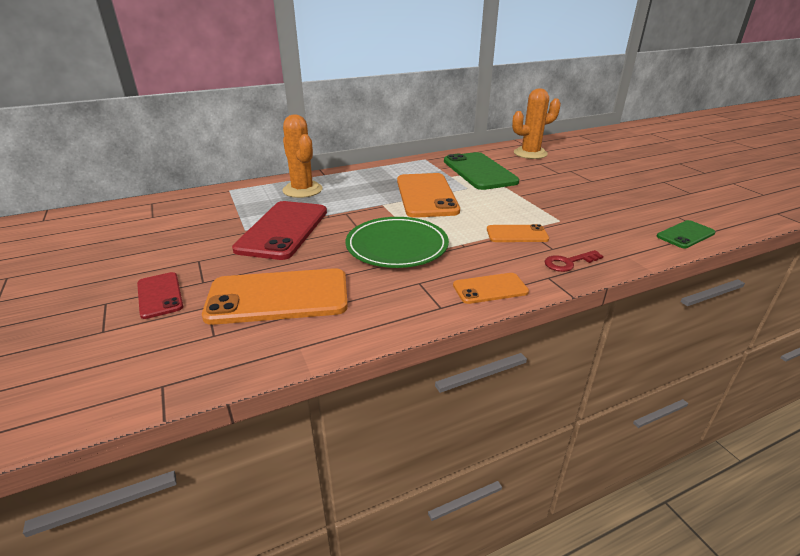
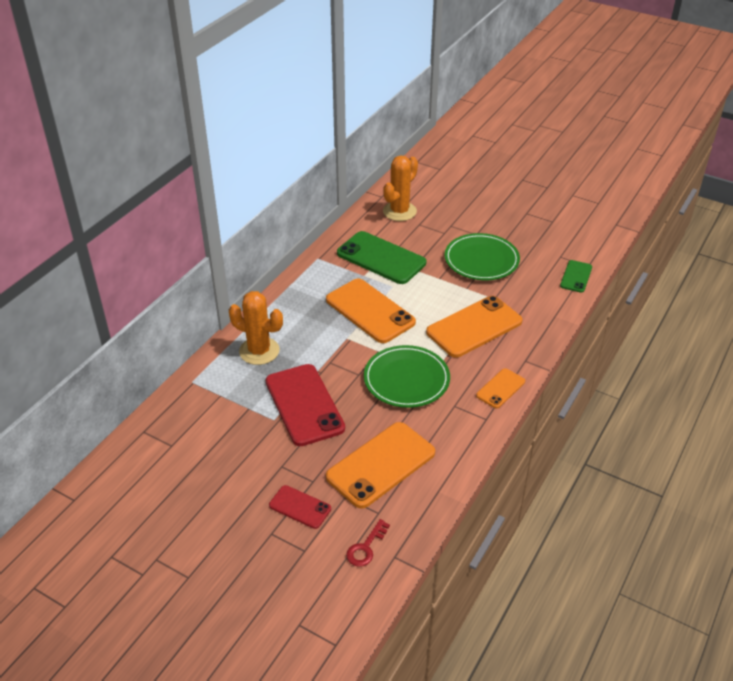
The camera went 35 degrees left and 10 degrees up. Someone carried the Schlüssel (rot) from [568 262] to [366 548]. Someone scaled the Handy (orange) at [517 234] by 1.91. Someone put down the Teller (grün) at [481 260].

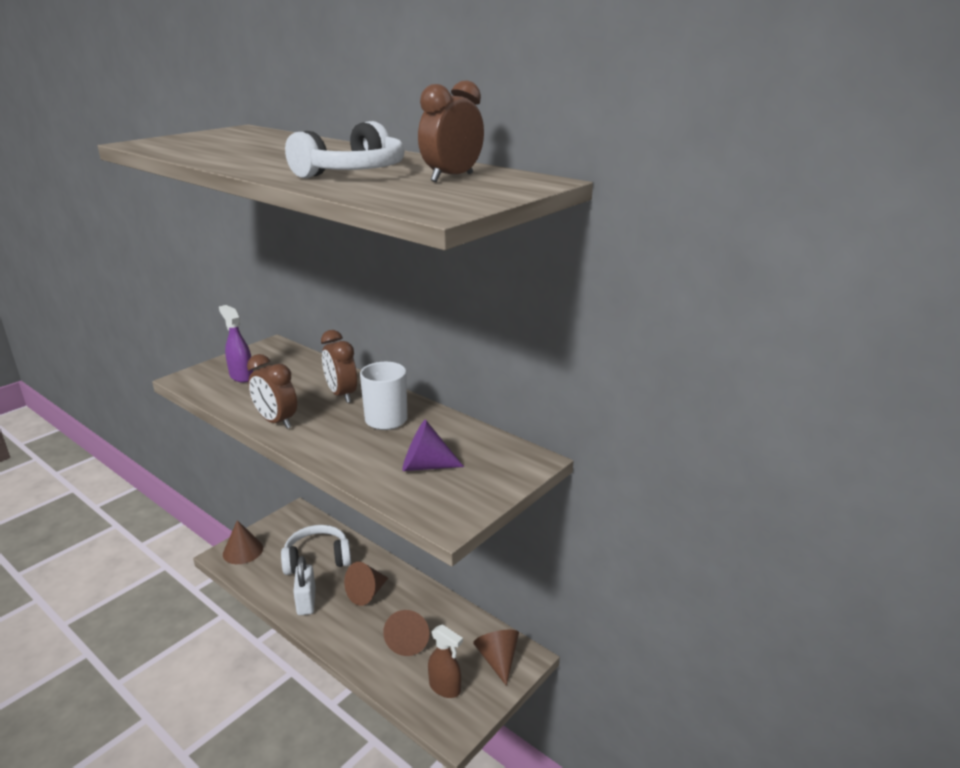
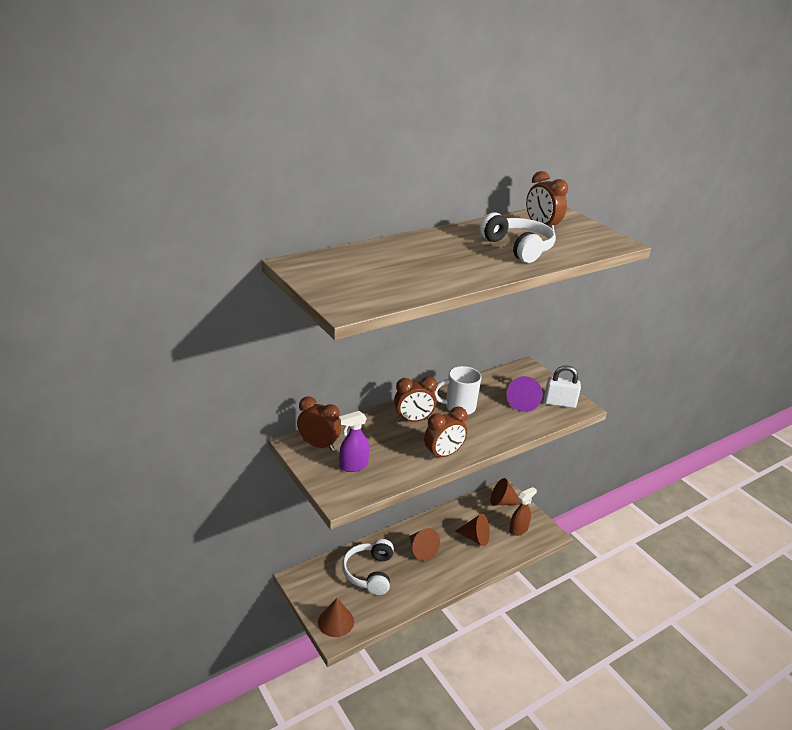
The camera went 75 degrees left and 5 degrees up. Someone put down the Wecker (braun) at [318 445]. Someone carried the Vorhängeschloss (weiß) from [306 601] to [559 403].

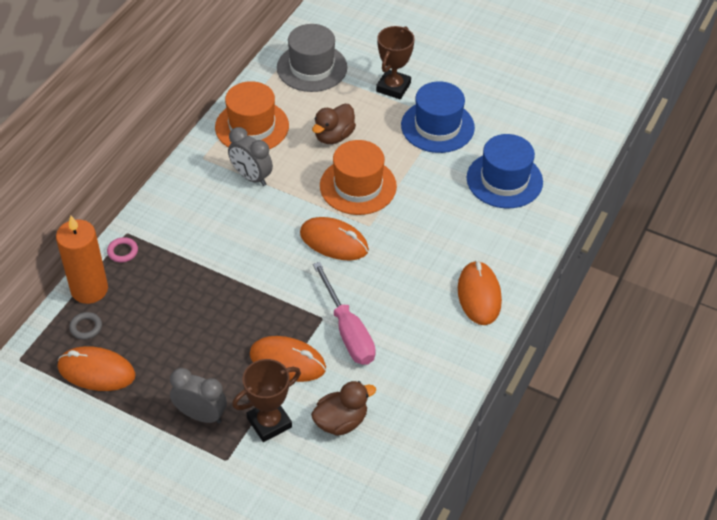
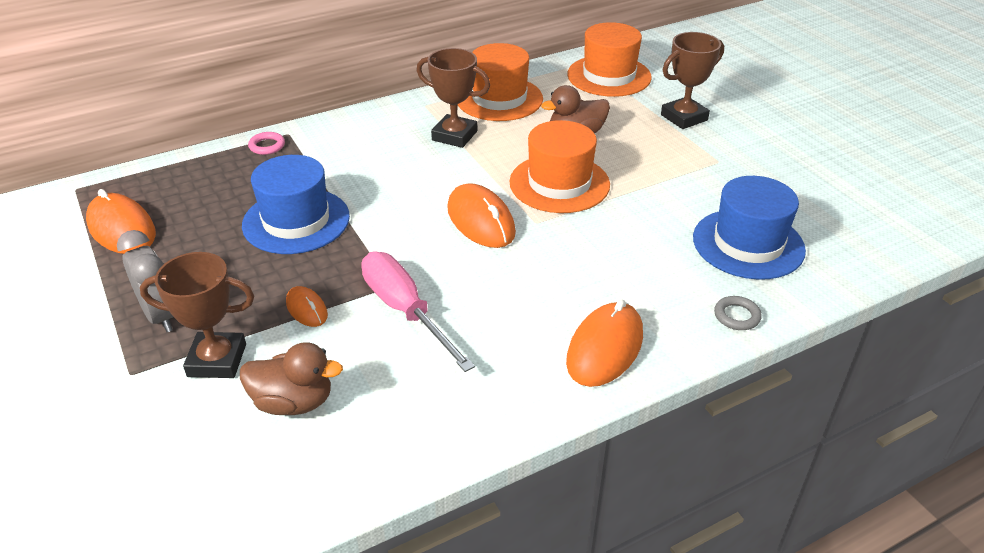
The camera went 35 degrees right and 10 degrees down. Someone carried the Hut (blau) from [437 126] to [296 221]. Someone scaled the Computermaus (orange) at [287 361] by 0.55. Someone rotated the Schraubenzieher (rosa) at [348 331] by 135 degrees clockwise. Someone swapped the Wecker (grau) at [251 177] for the Pokal (braun) at [454 136]. Someone repainted the Hut (grau) at [312 67], which became the Hut (orange) at [609 76]. Someone carried the Ring (grau) from [86 327] to [736 316]. Someone took away the Kerze (orange) at [89 289].

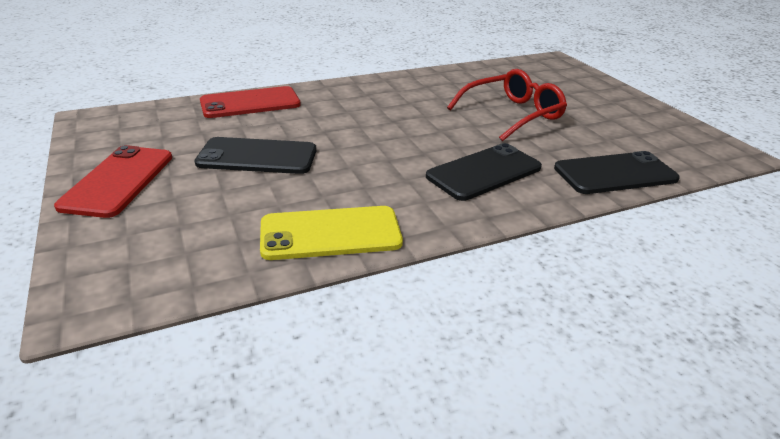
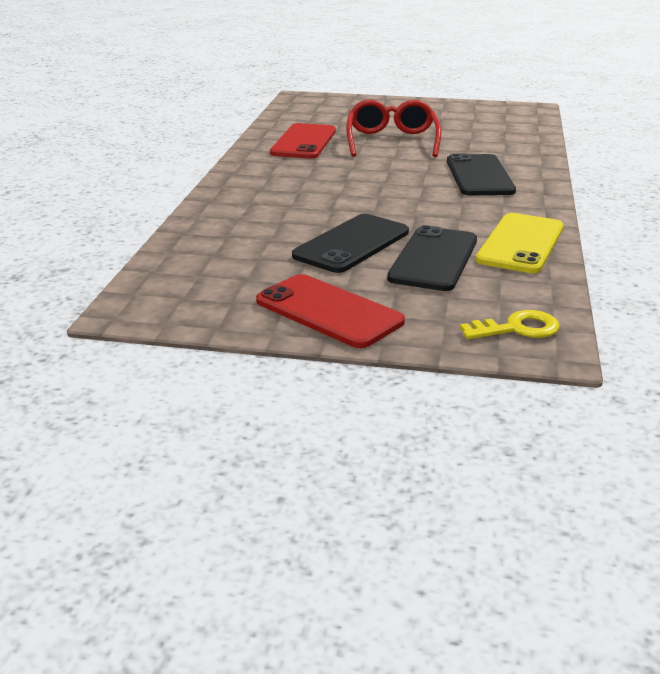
The camera went 55 degrees left and 5 degrees down. Someone carried the Handy (rot) from [250 103] to [303 142]. Someone carried the Handy (schwarz) from [615 174] to [434 259]. Someone put down the Schlüssel (gelb) at [517 328].

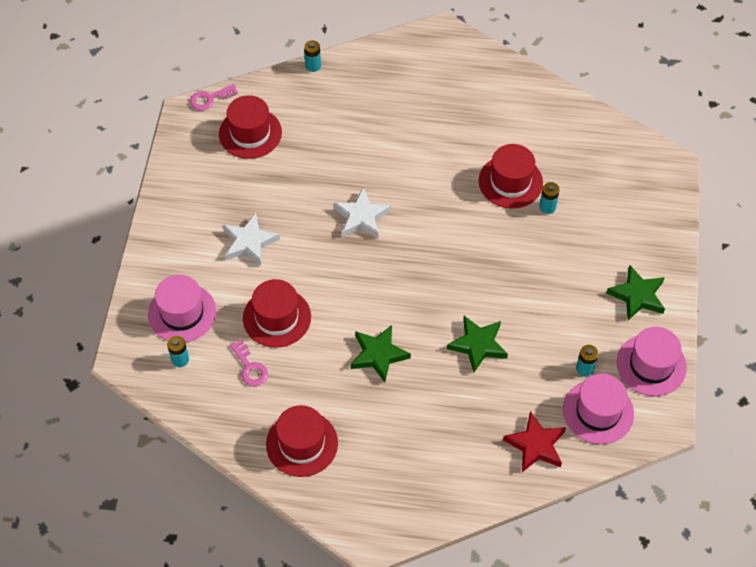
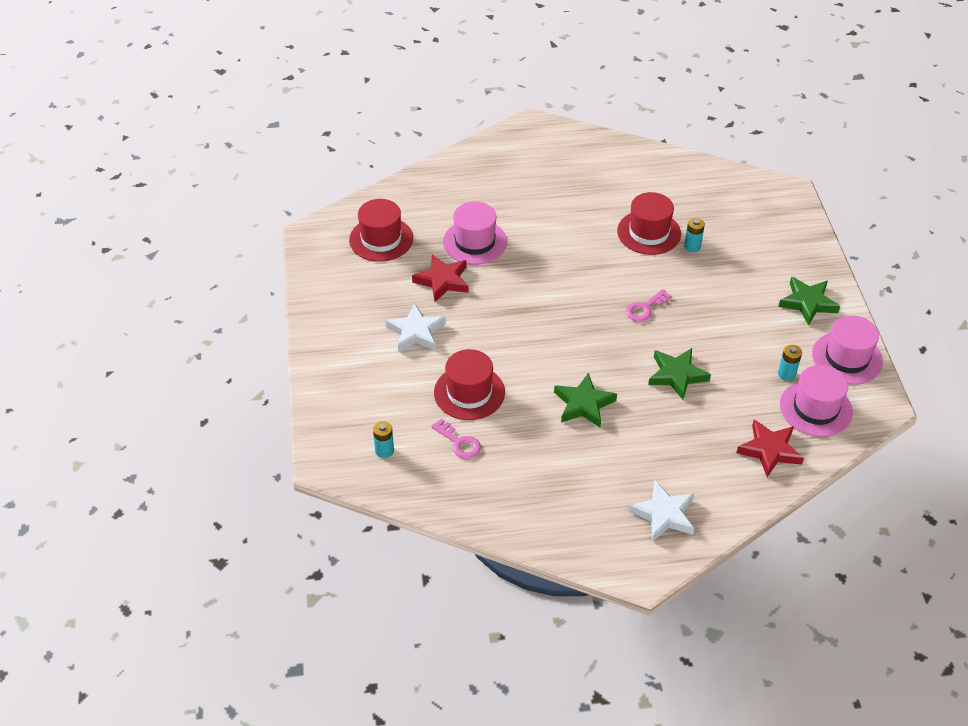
The camera went 15 degrees left and 10 degrees down. Someone put down the Stern (rot) at [442 281]. Someone carried the Hut (rosa) from [182 313] to [475 242]. Someone carried the Schlüssel (rosa) from [209 99] to [645 308]. Someone carried the Stern (weiß) from [361 217] to [664 514]. Someone took away the Hut (rot) at [302 443]. Someone took away the Batterie (türkis) at [313 66].

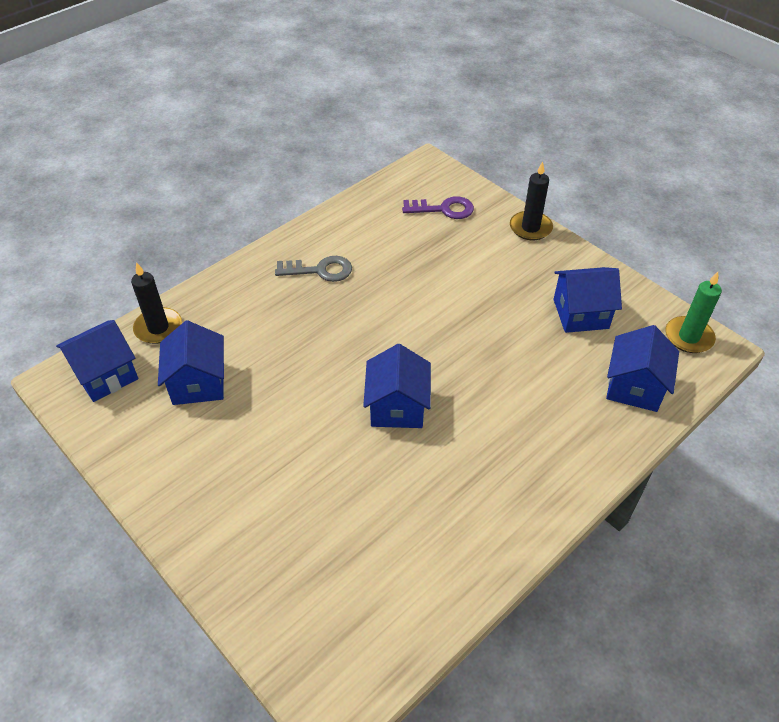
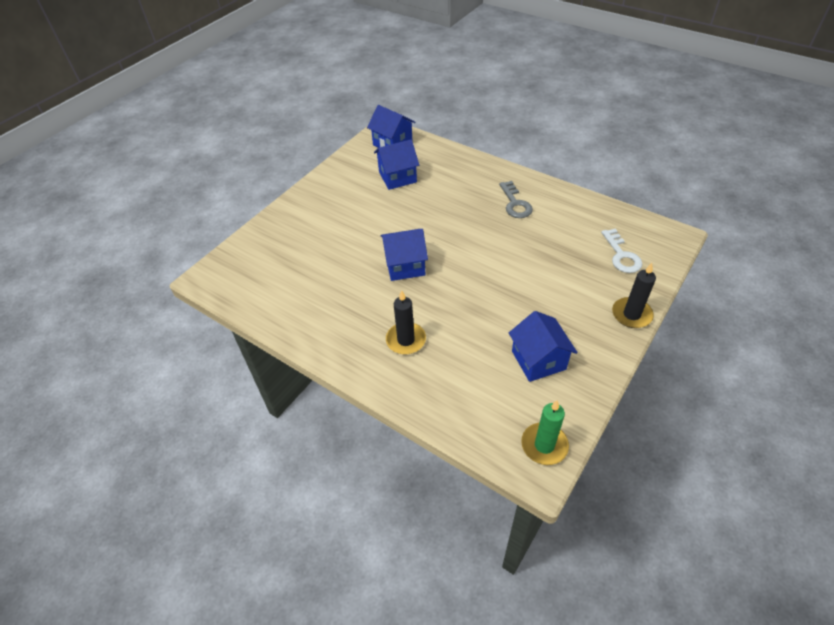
The camera went 80 degrees right and 0 degrees up. Someone carried the Kerze (schwarz) from [158 328] to [406 340]. Someone repainted the Schlüssel (lila) at [443 209], which became the Schlüssel (weiß) at [621 255]. Someone took away the Haus (blau) at [634 387].

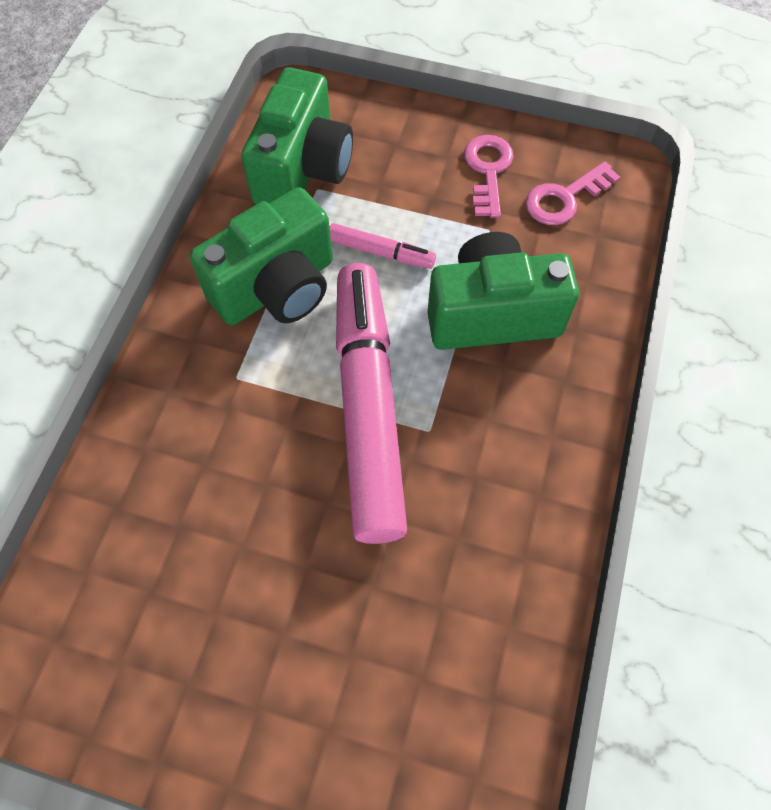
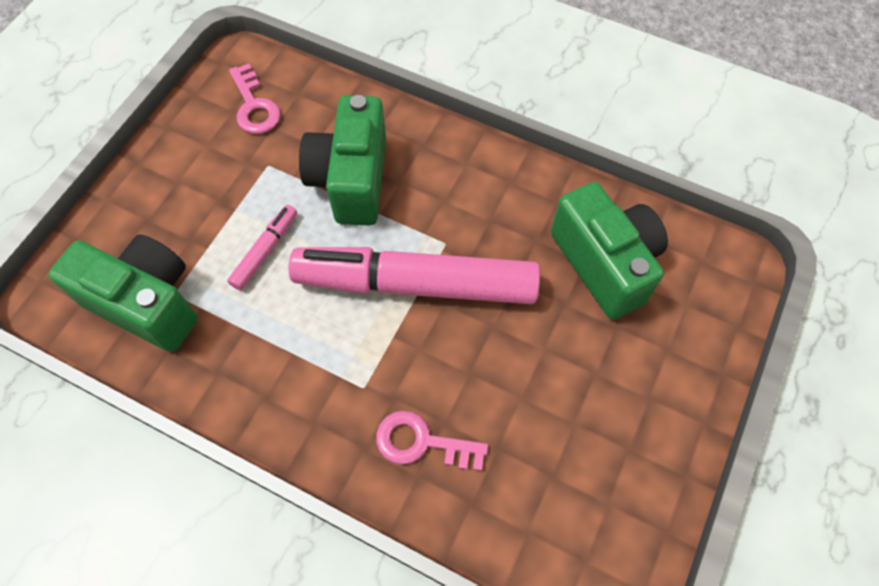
The camera went 80 degrees left and 0 degrees up. Someone carried the Schlüssel (rosa) from [488 170] to [421 442]. Someone carried the Kamera (grün) from [277 288] to [605 263].

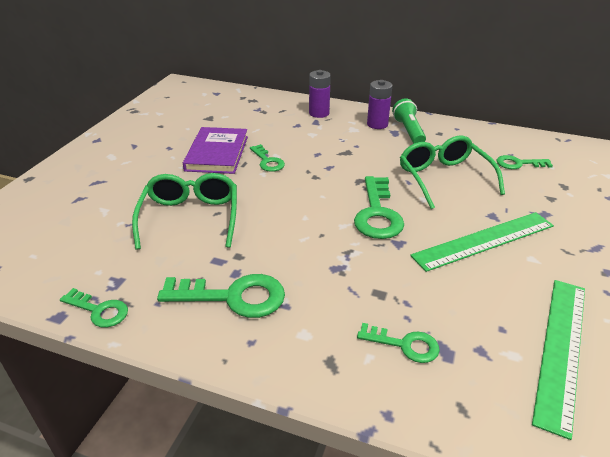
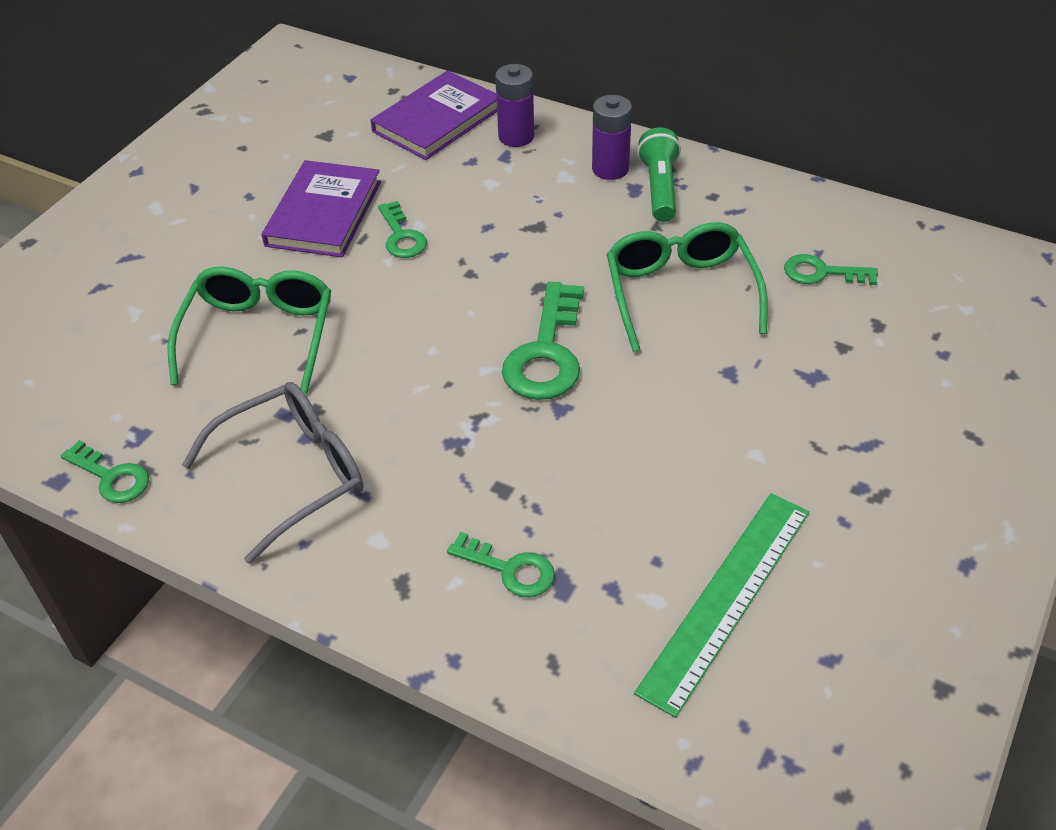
The camera went 10 degrees right and 10 degrees up. Someone swapped the Schlüssel (grün) at [232 297] for the Brille (grau) at [294 474]. Someone put down the Buch (lila) at [437 120]. Someone took away the Lineal (grün) at [484 240].

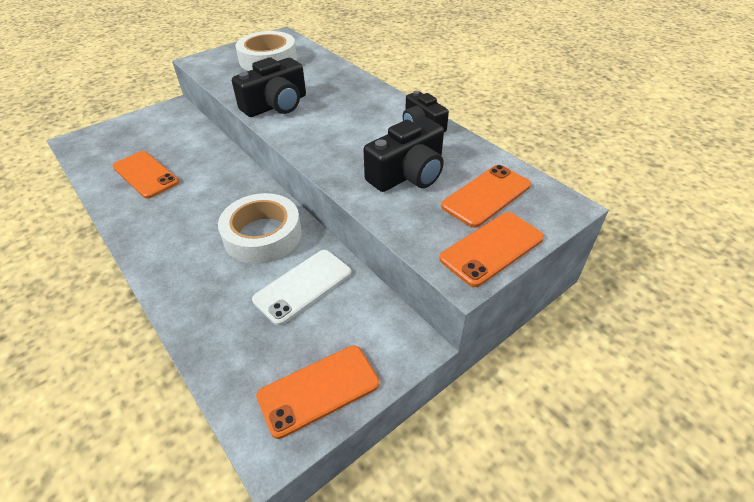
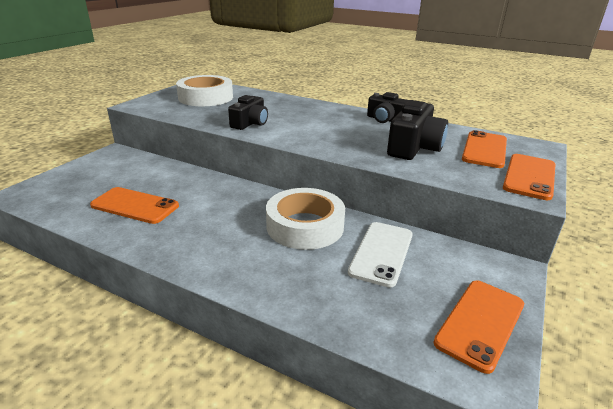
The camera went 25 degrees left and 15 degrees down. Someone scaled the Kamera (schwarz) at [276 105] by 0.67.

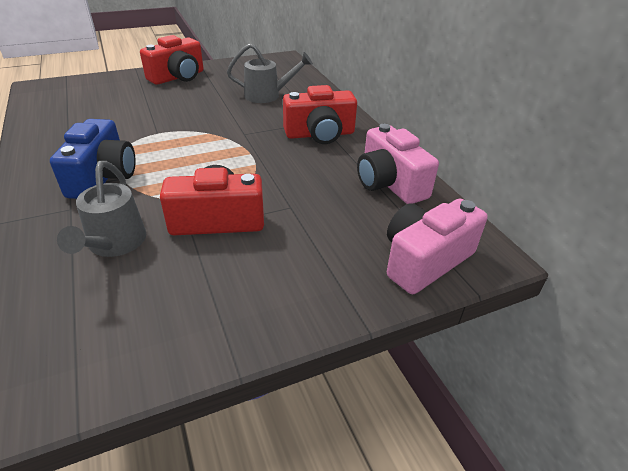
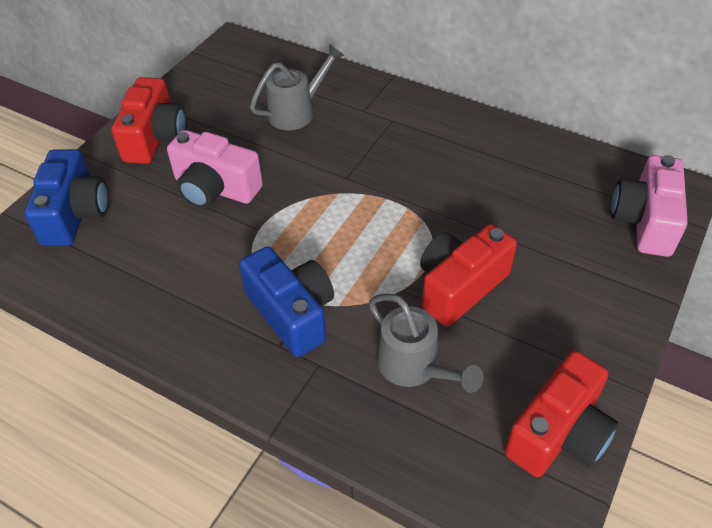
The camera went 35 degrees left and 10 degrees up. Someone put down the Kamera (blau) at [75 214]. Someone carried the Kamera (rosa) from [389 183] to [215 188]. Someone carried the Kamera (rot) from [320 134] to [558 433].

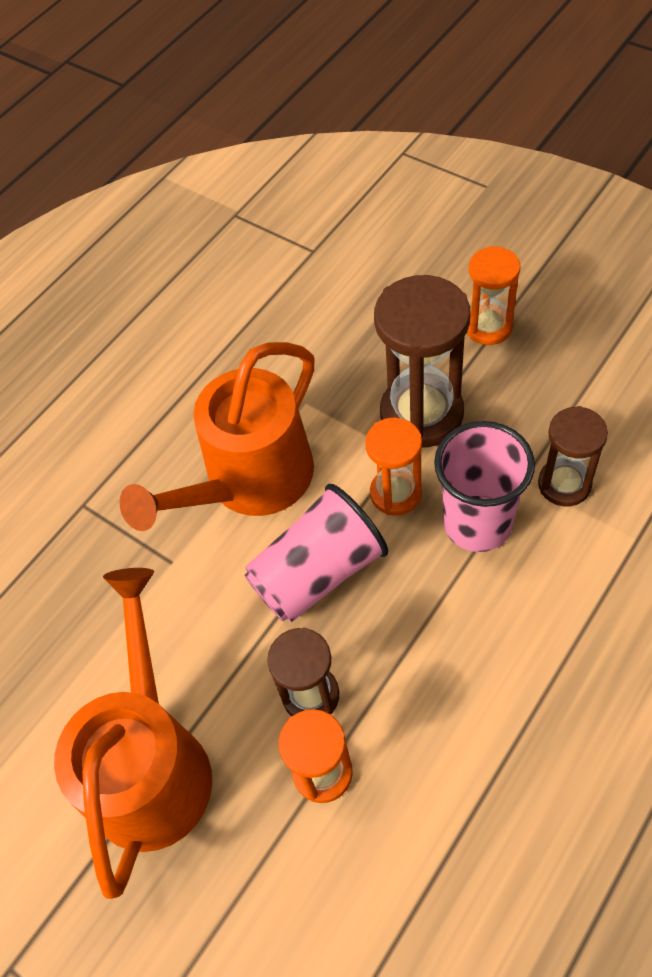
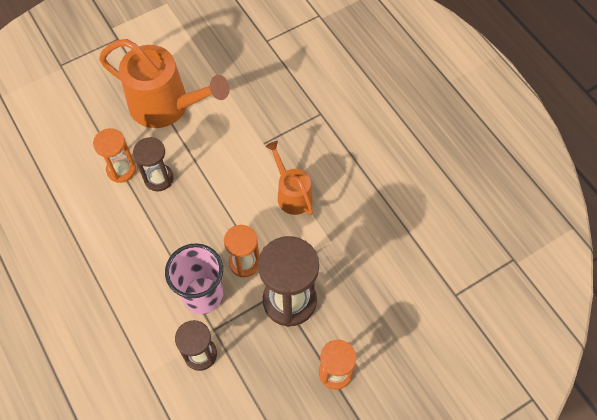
The camera went 105 degrees right and 5 degrees up. Someone scaled the Gießkanne (orange) at [250 481] by 0.55. Someone took away the Becher (rosa) at [318 573].

